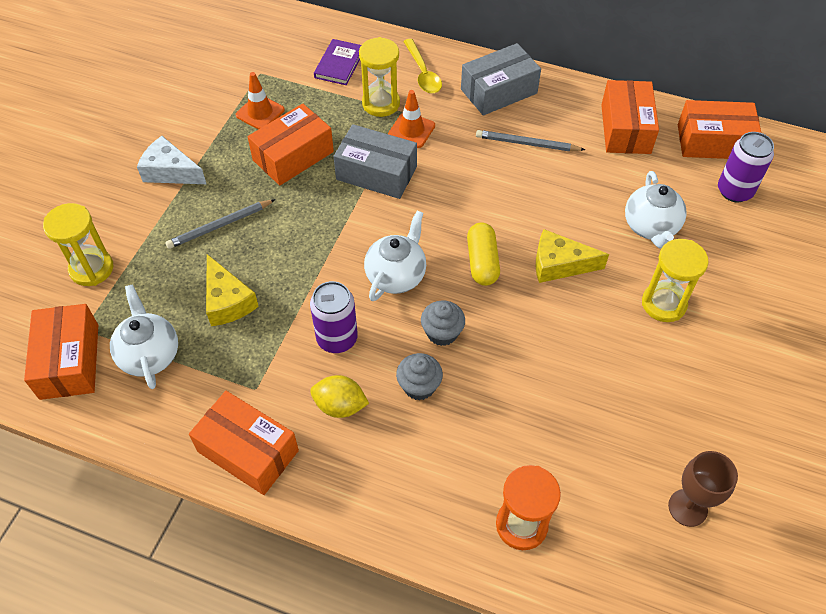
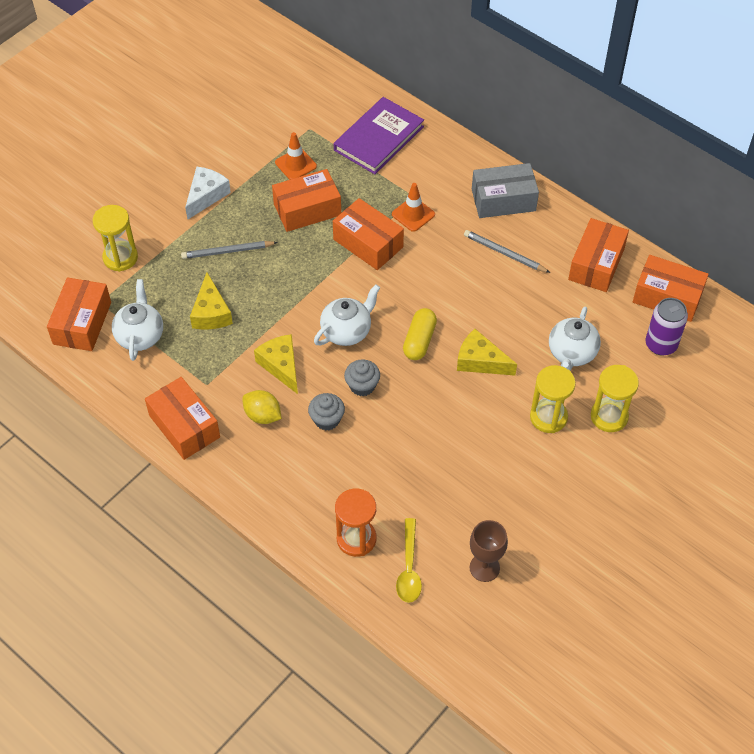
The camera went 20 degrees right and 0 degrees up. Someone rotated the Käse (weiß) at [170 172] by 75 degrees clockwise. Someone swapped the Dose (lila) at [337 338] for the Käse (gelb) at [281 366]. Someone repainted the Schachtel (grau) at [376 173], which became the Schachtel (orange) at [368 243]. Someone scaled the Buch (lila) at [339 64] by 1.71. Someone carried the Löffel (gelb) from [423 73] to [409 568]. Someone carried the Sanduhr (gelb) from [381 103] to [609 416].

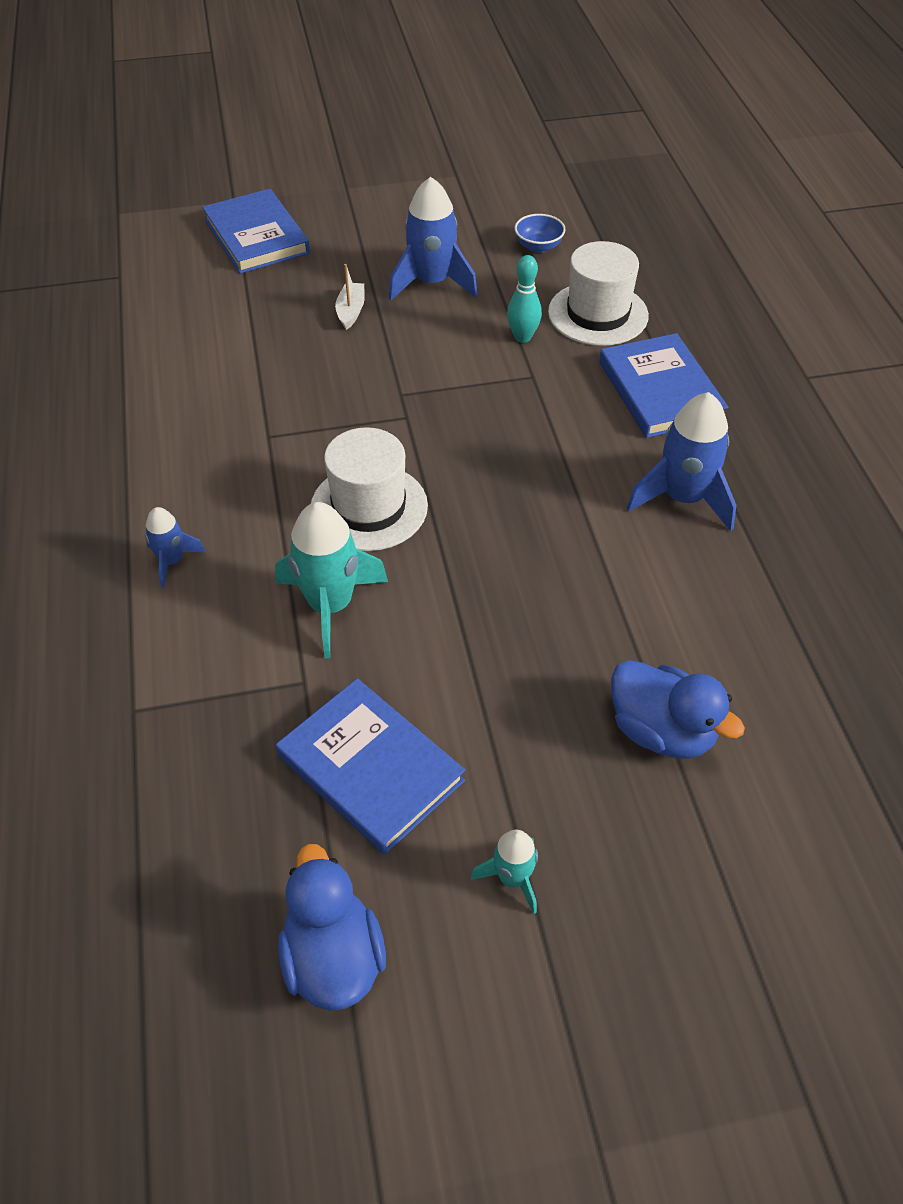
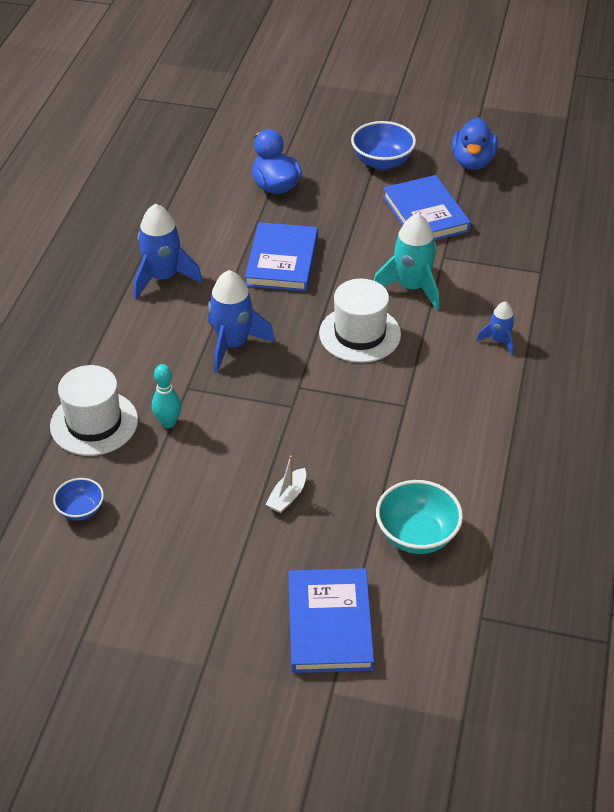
The camera went 155 degrees left and 5 degrees down. Someone carried the Rakete (blau) from [432 283] to [233 344]. Someone carried the Buch (blau) from [660 390] to [282 261]. Someone swapped the Rakete (türkis) at [512 878] for the Schüssel (blau) at [382 162]. Someone put down the Schüssel (türkis) at [417 535].

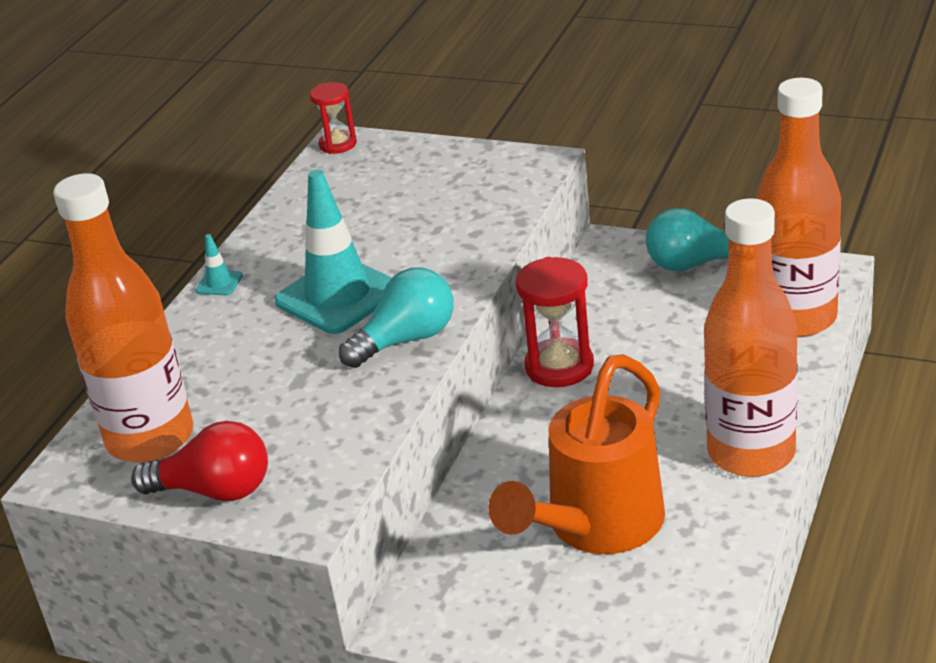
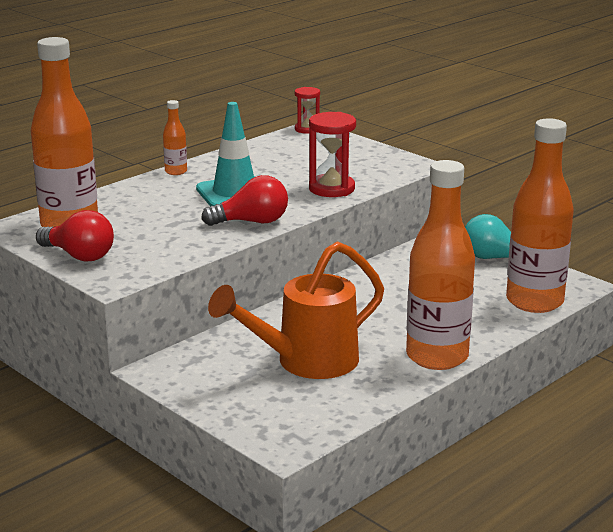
The camera went 20 degrees right and 10 degrees down. Someone swapped the Leitkegel (türkis) at [219 283] for the Flasche (orange) at [176 172]. Someone repainted the Glühbirne (türkis) at [406 339], which became the Glühbirne (rot) at [252 222]. Someone carried the Sanduhr (rot) from [559 367] to [331 189].

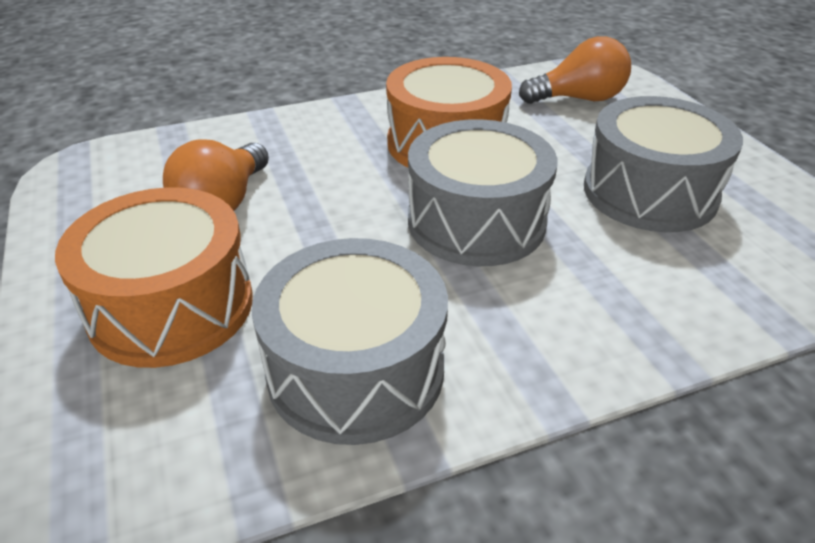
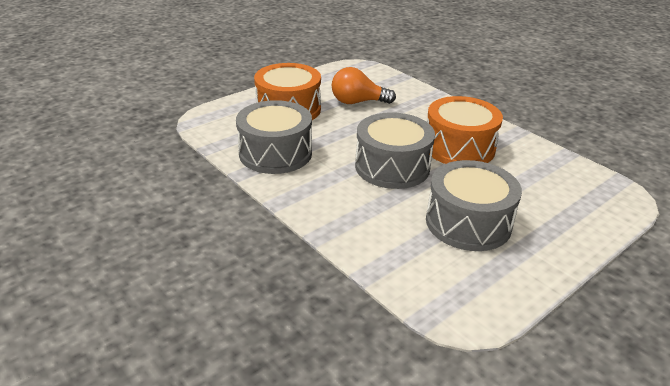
The camera went 70 degrees right and 5 degrees down. Someone took away the Glühbirne (orange) at [578 99].

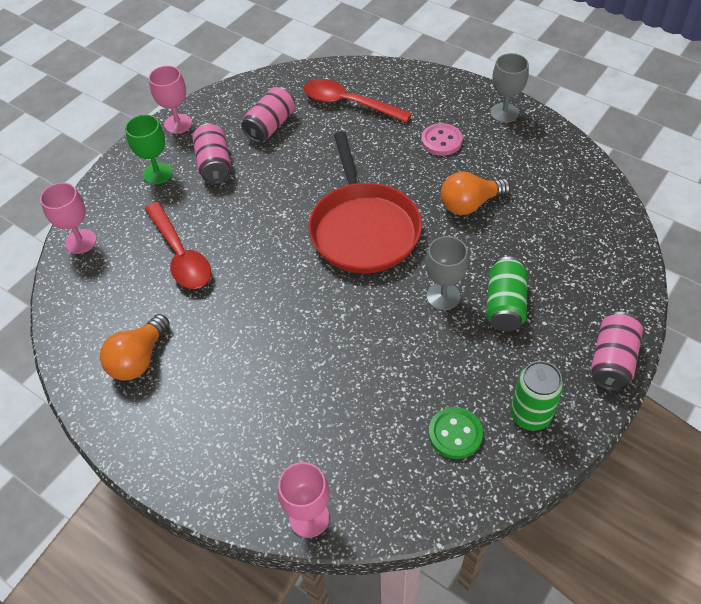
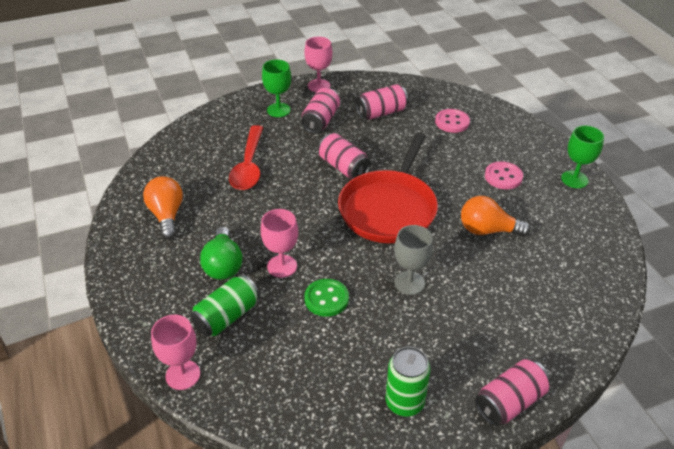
The camera went 30 degrees right and 10 degrees down. Someone rotated the Glühbirne (orange) at [139 359] by 105 degrees clockwise. Someone carried the Dose (grün) from [505 305] to [227 316]. Someone put down the Glühbirne (grün) at [223 265]. Someone carried the Kelch (rosa) from [80 241] to [282 266]. Someone carried the Knopf (grün) from [455 434] to [326 299]. Someone put down the Dose (rosa) at [343 167]. Someone swapped the Löffel (rot) at [349 104] for the Knopf (rosa) at [452 122]. Someone repainted the Kelch (grau) at [504 113], which became the Kelch (grün) at [574 179].

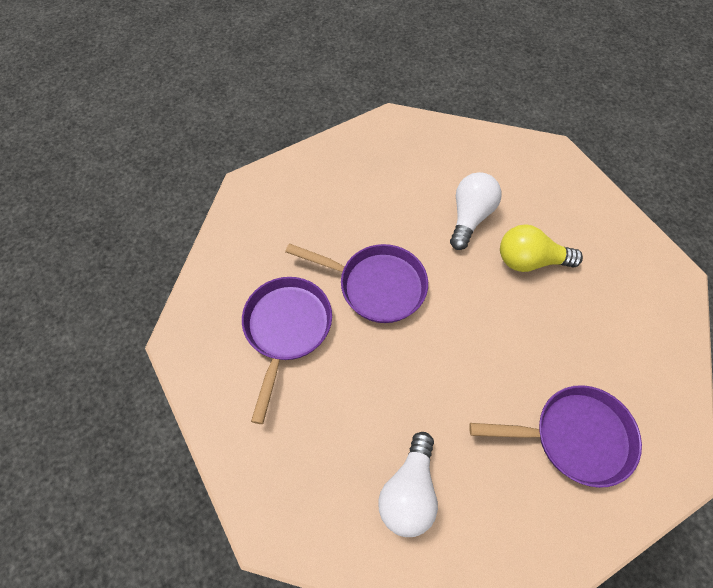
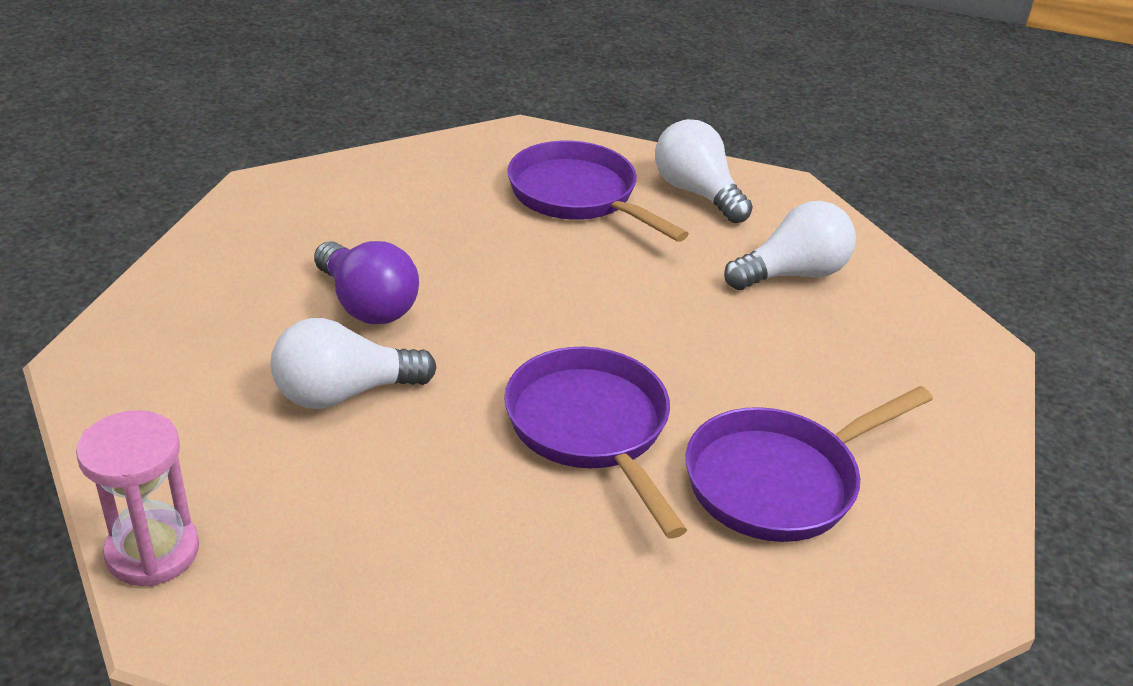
The camera went 135 degrees left and 25 degrees down. Someone put down the Sanduhr (rosa) at [152 552]. Someone repainted the Glühbirne (gelb) at [530 260], which became the Glühbirne (lila) at [367 304]. Someone put down the Glühbirne (weiß) at [697 193].

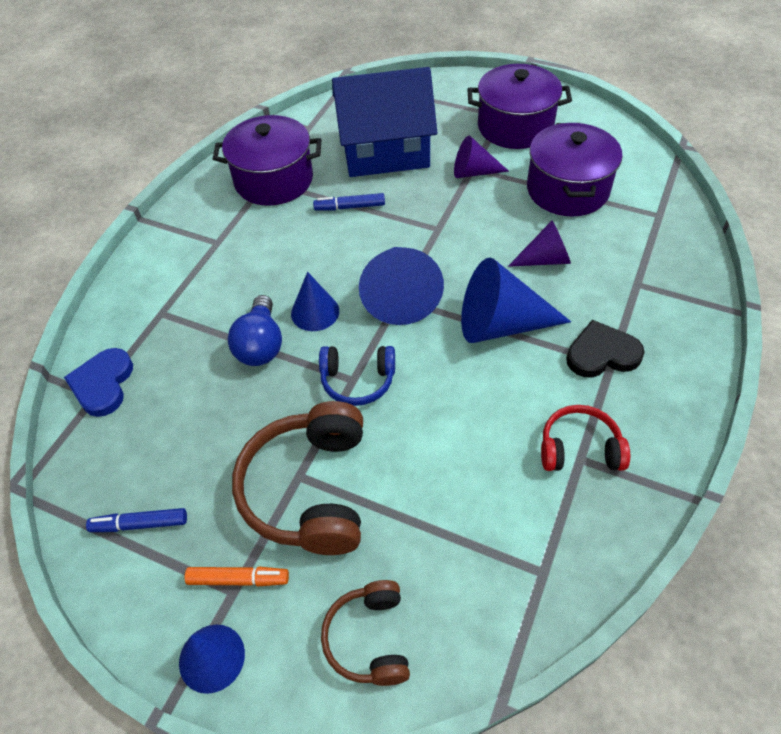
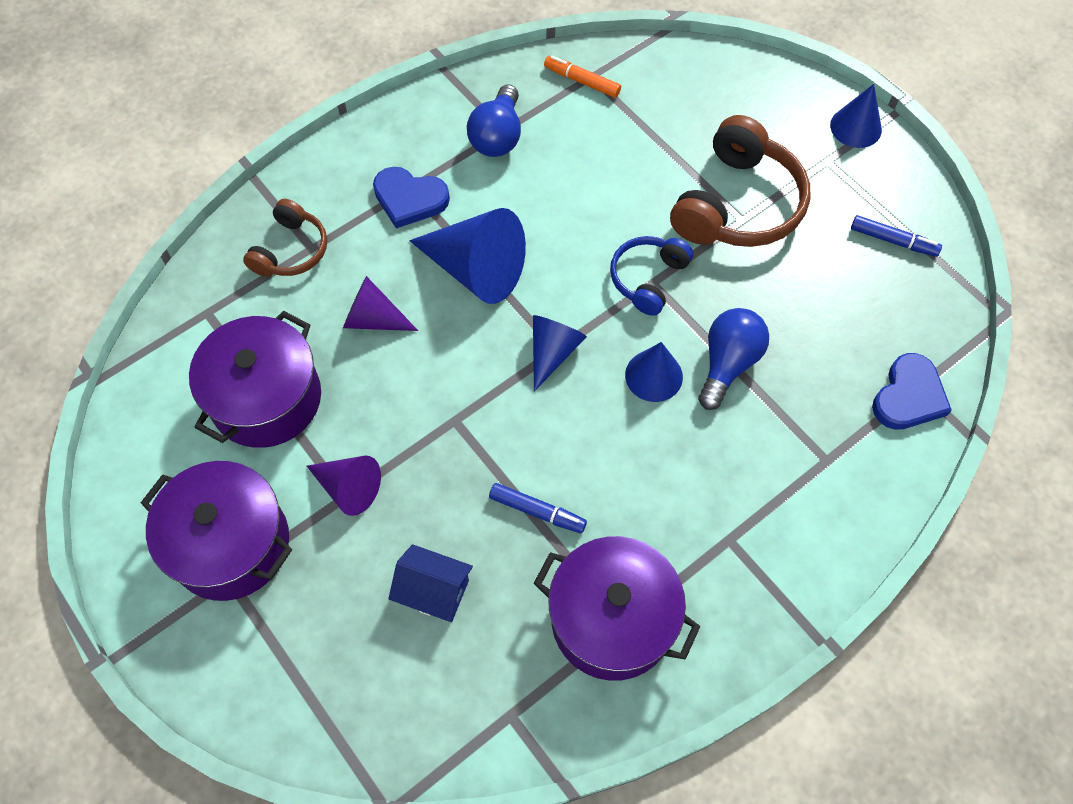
The camera went 155 degrees left and 10 degrees up. Someone carried the Kopfhörer (braun) from [369 639] to [291 250]. Someone repainted the Herz (schwarz) at [602 353], which became the Herz (blau) at [409 199]. Someone scaled the Haus (blau) at [385 152] by 0.46. Someone swapped the Kopfhörer (rot) at [579 449] for the Glühbirne (blau) at [497 136]. Someone scaled the Kegel (blau) at [400 295] by 0.60. Someone carried the Filzstift (orange) from [238 579] to [582 81]. Someone rotated the Kopfhörer (blau) at [358 380] by 90 degrees counterclockwise.

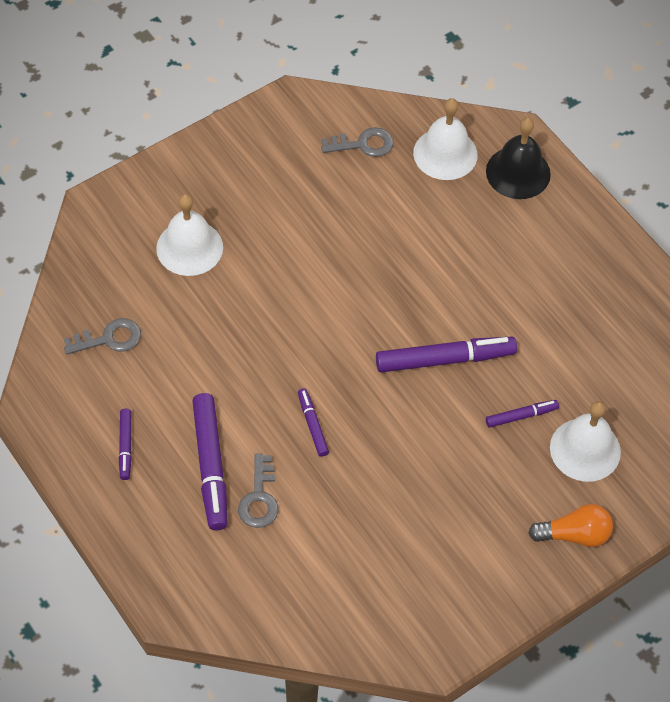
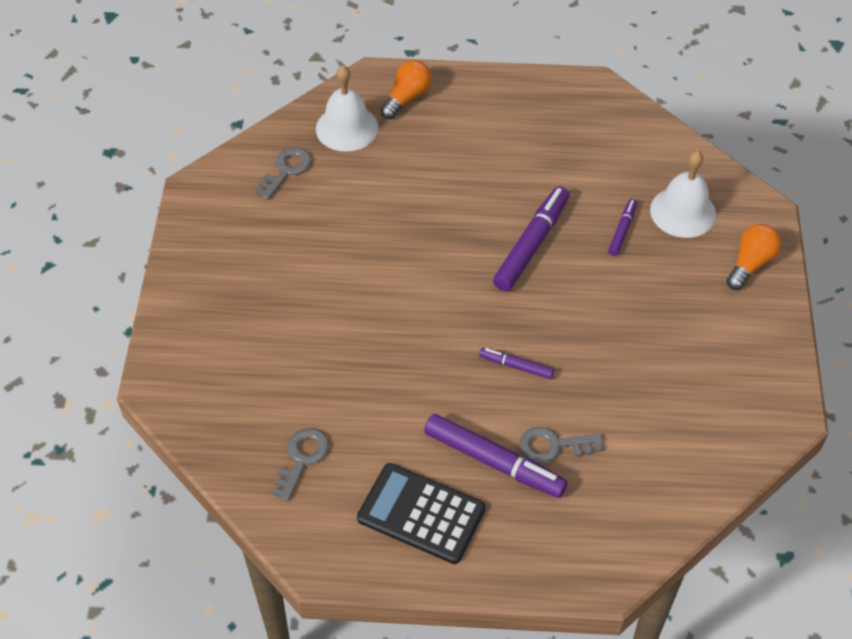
The camera went 50 degrees left and 5 degrees down. Someone swapped the Filzstift (lila) at [125 446] for the Taschenrechner (schwarz) at [421 513]. Someone swapped the Glocke (schwarz) at [518 172] for the Glühbirne (orange) at [407 98]. Someone rotated the Schlüssel (grau) at [259 498] by 135 degrees clockwise. Someone took away the Glocke (weiß) at [189 247].

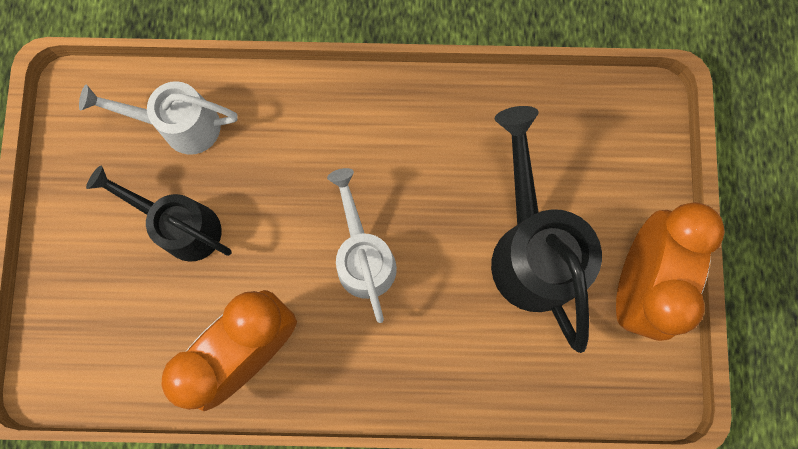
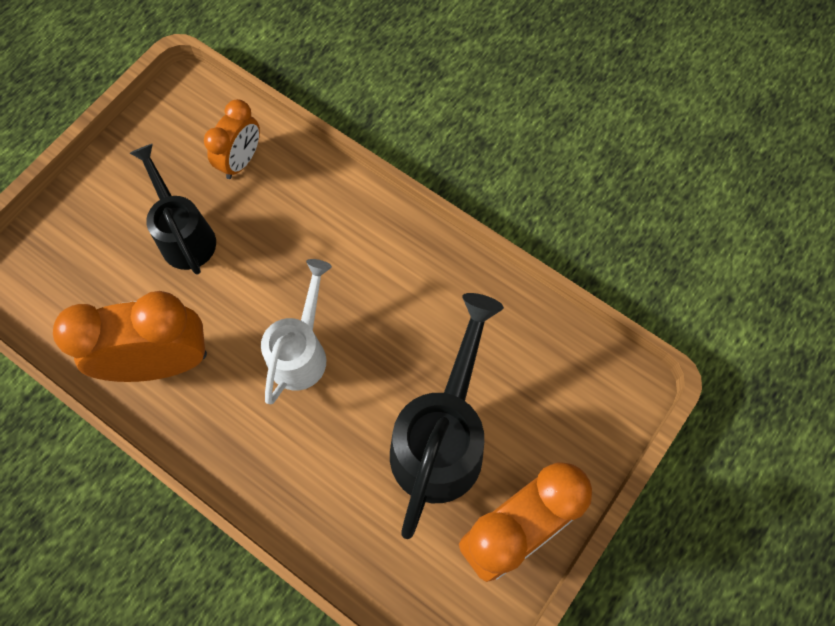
The camera went 35 degrees right and 10 degrees down. Someone swapped the Gießkanne (weiß) at [180 125] for the Wecker (orange) at [241 161].

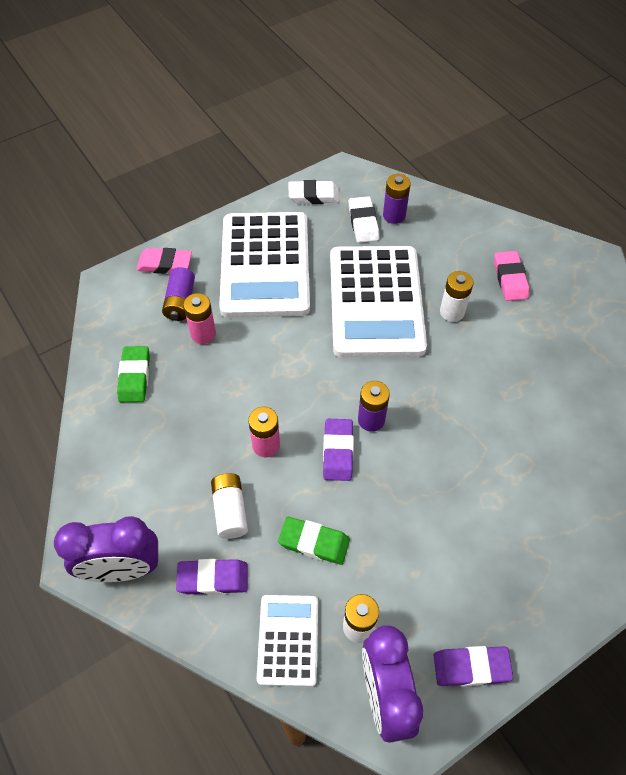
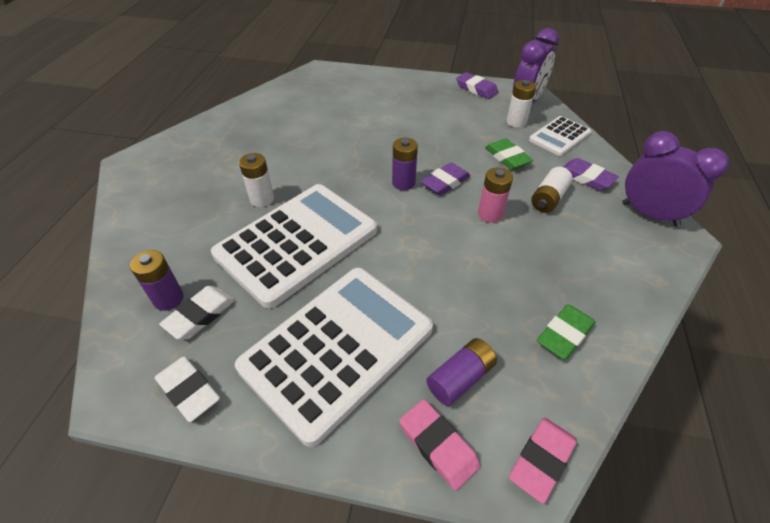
The camera went 135 degrees left and 10 degrees down. Someone carried the Radiergummi (rosa) from [510 279] to [541 460]. Someone took away the Batterie (rosa) at [203 334].

